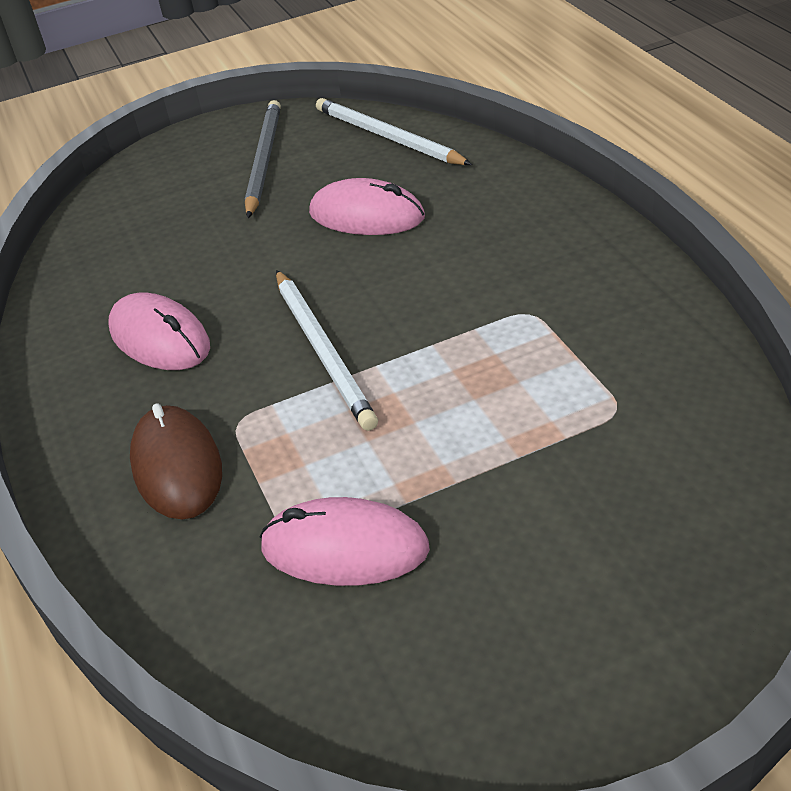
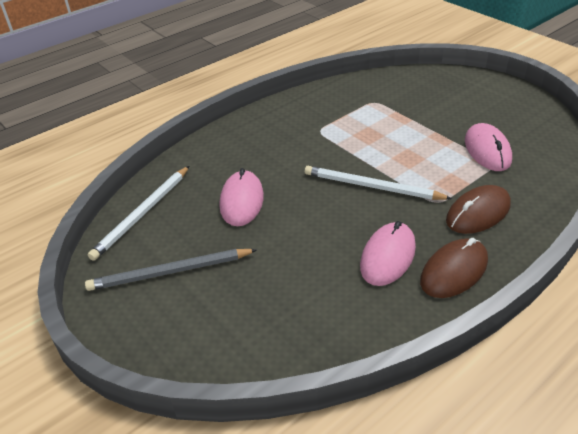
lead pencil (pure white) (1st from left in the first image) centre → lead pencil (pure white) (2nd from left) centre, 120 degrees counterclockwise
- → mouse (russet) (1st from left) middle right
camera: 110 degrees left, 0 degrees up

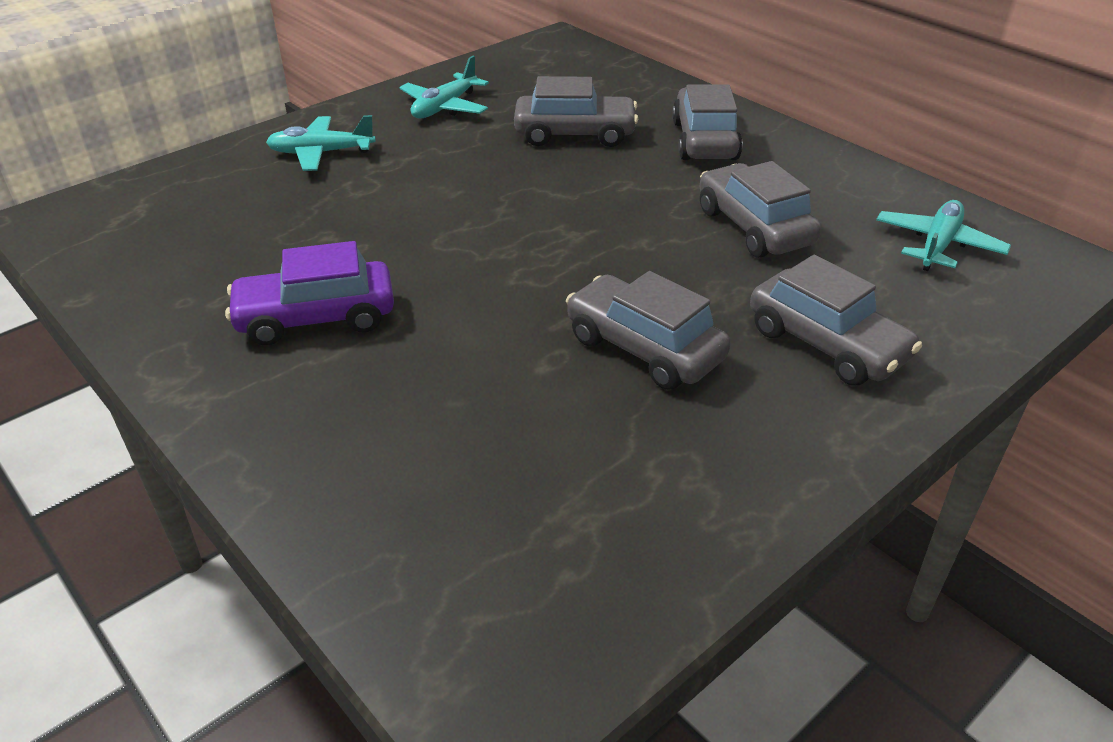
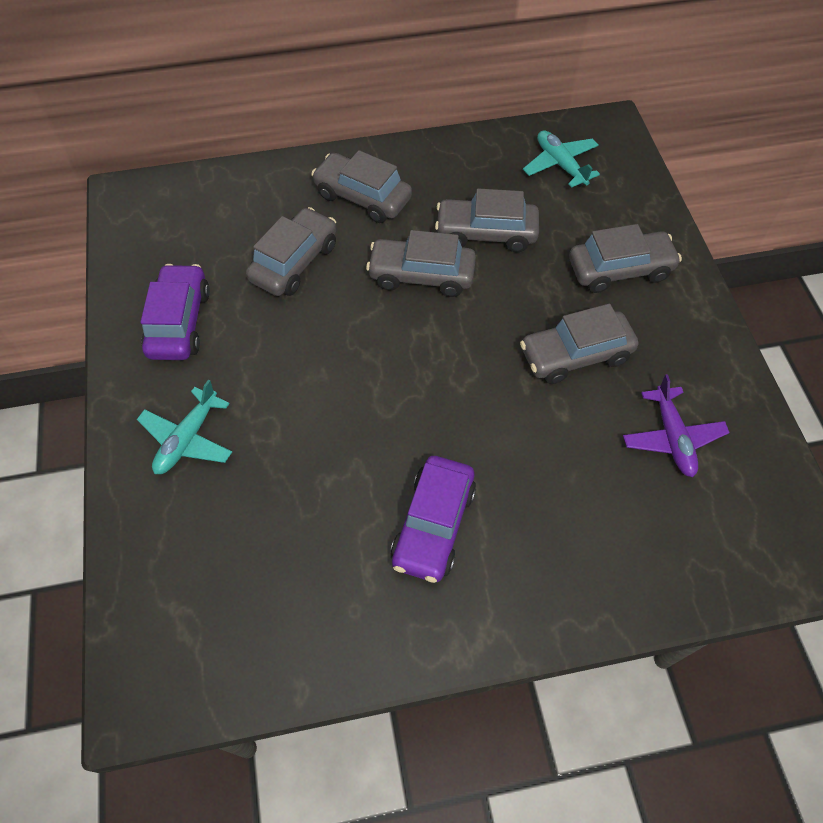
aeroplane (teal) (2nd from left) top centre → car (purple) (1st from left) middle left
- → car (grey) (3rd from left) top centre
- → aeroplane (purple) middle right
camera: 60 degrees left, 20 degrees up

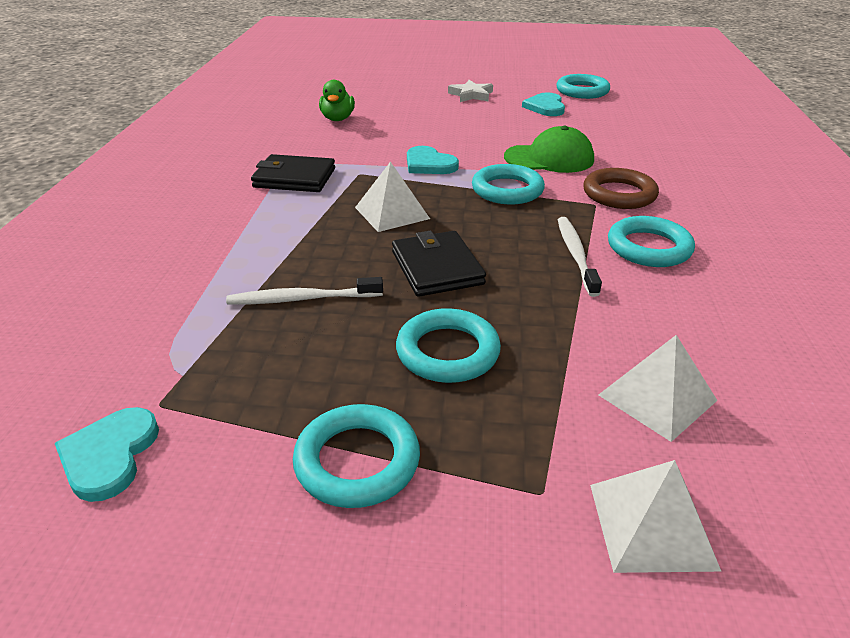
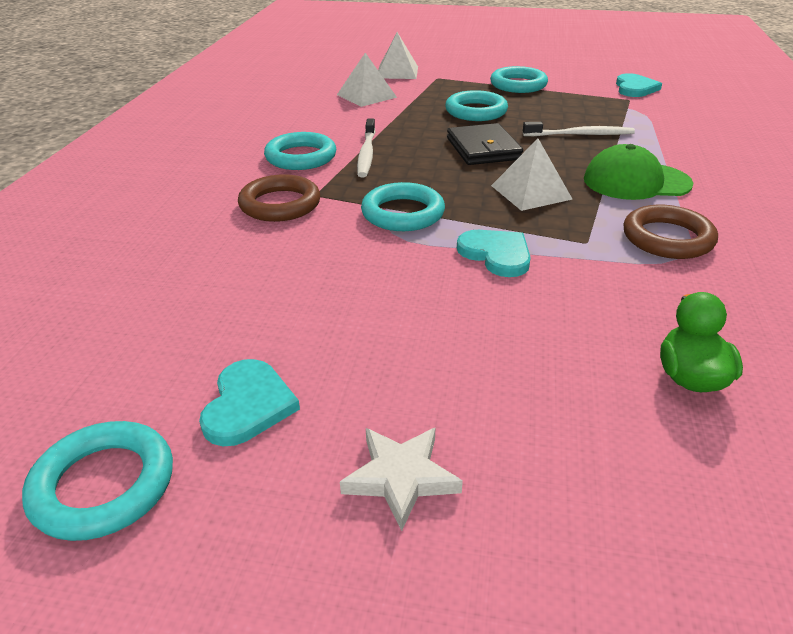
peaked cap (emerald) top centre → peaked cap (emerald) top right, moved
wallet (jet-black) (1st from left) top centre → ring (russet) (2nd from left) middle right
camera: 175 degrees left, 0 degrees up

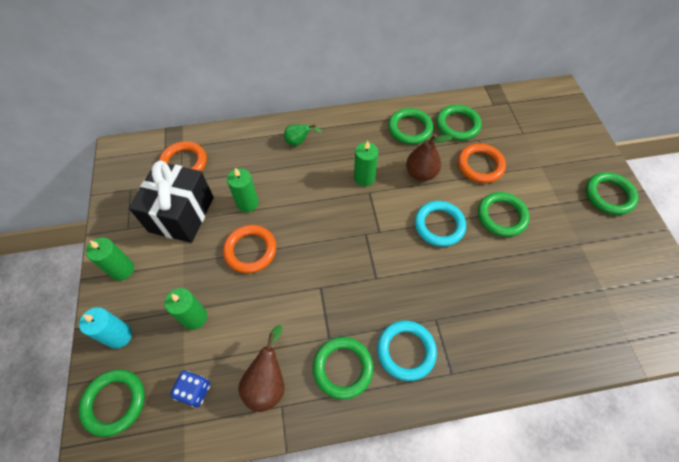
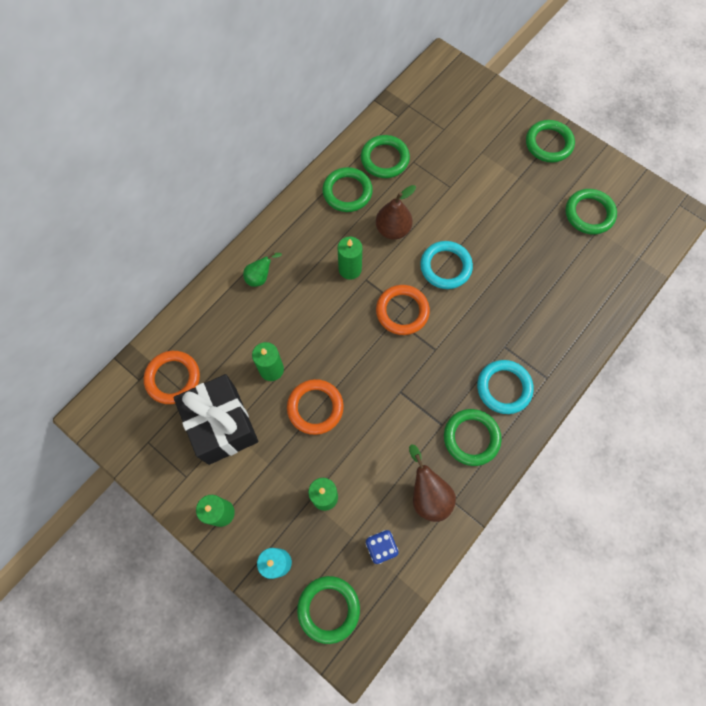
ring (bright orange) (3rd from left) middle right → ring (bright orange) (3rd from left) centre, moved
ring (emerald) (5th from left in the first image) middle right → ring (emerald) (6th from left) top right, moved
camera: 40 degrees left, 10 degrees up

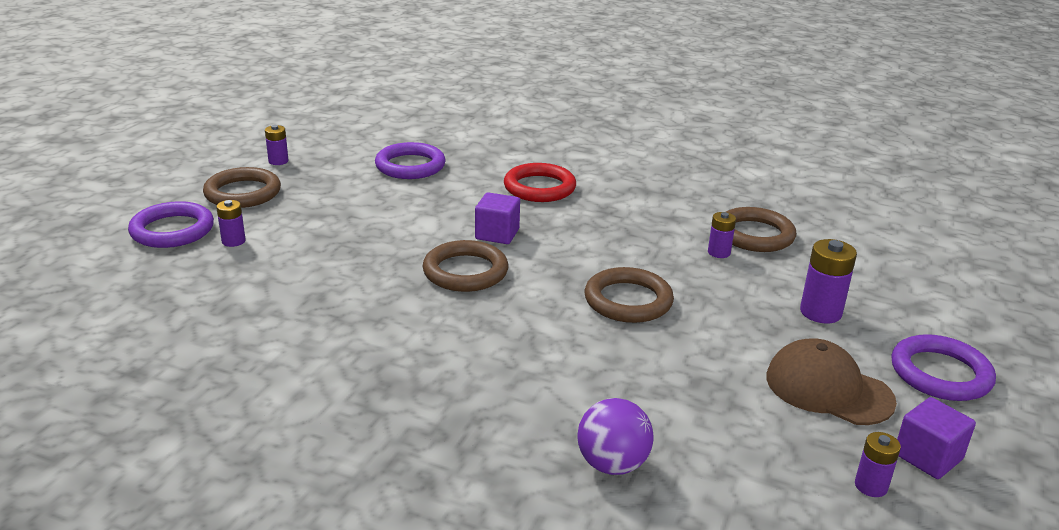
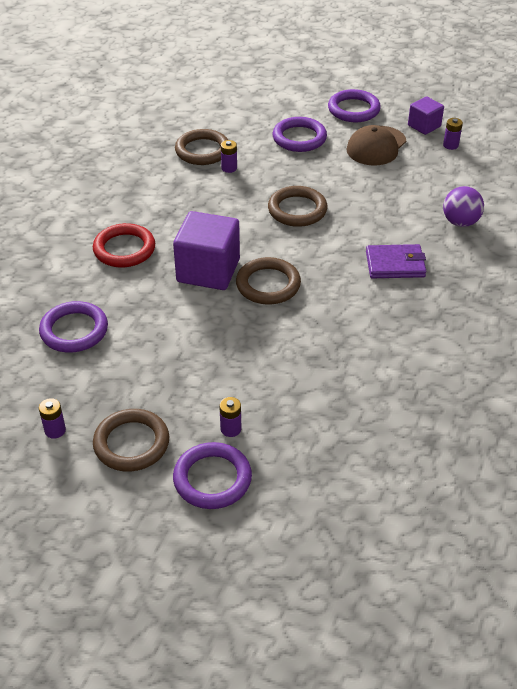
cube (purple) (1st from left) centre, x1.79
power cell (purple) (4th from left) middle right → ring (purple) (3rd from left) top centre
- → wallet (purple) middle right
camera: 90 degrees left, 15 degrees up

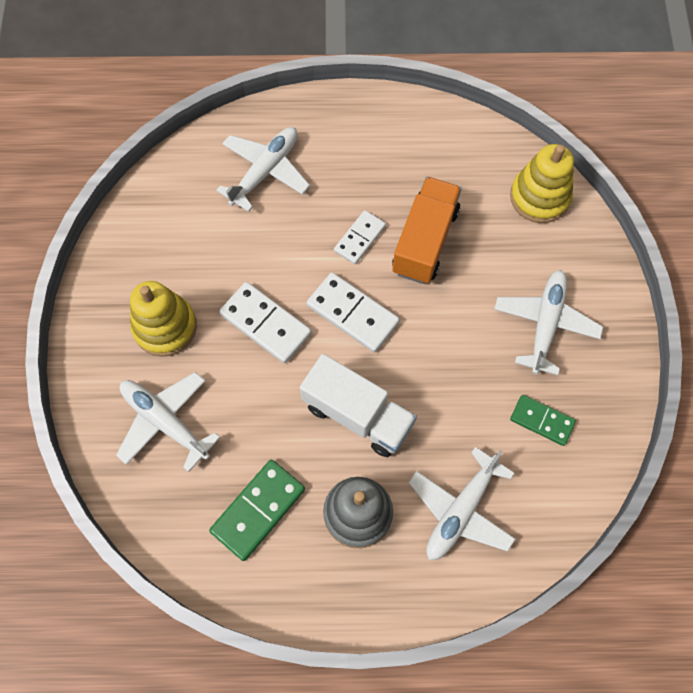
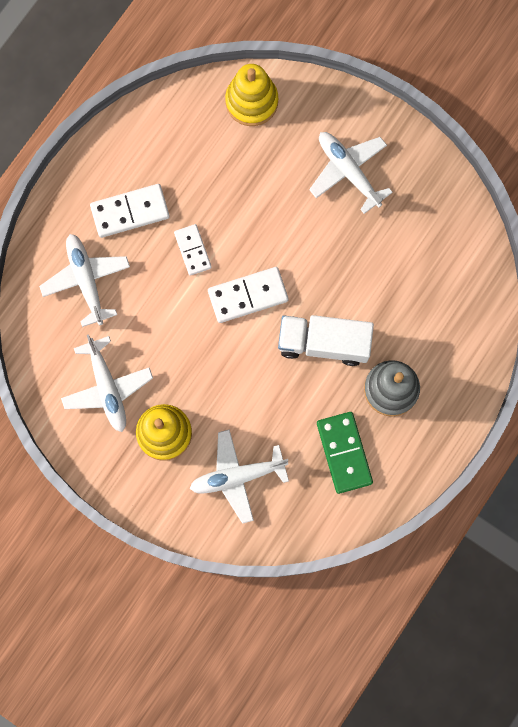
aeroplane (pure white) (3rd from left in the first image) bottom right → aeroplane (pure white) (2nd from left) middle left, moved
domino (pure white) (1st from left) centre → domino (pure white) (1st from left) top left, moved
truck (pure white) centre, 150 degrees counterclockwise
truck (bright orange) top centre → -
domino (emerald) (2nd from left) middle right → -
camera: 55 degrees left, 10 degrees up

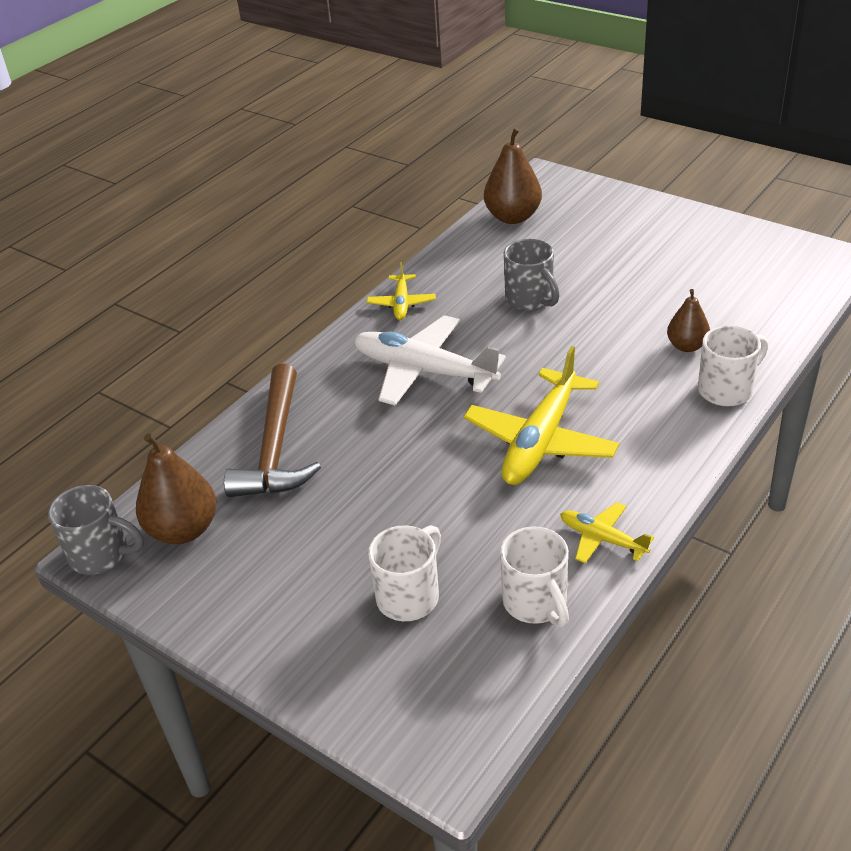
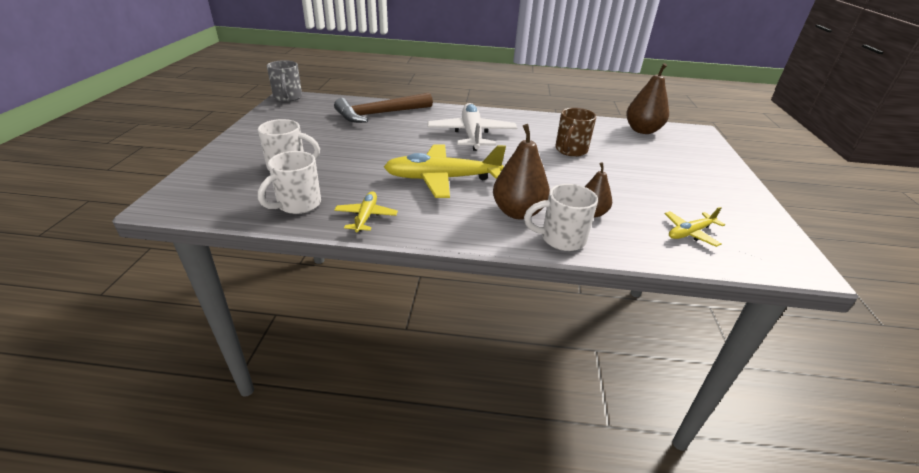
toy pear (russet) (1st from left) middle left → toy pear (russet) (1st from left) centre, moved
coffee mug (pure white) (3rd from left) middle right → coffee mug (pure white) (3rd from left) centre, 150 degrees clockwise
coffee mug (grey) (2nd from left) top centre → coffee mug (russet) top centre
aeroplane (yellow) (1st from left in the first image) centre → aeroplane (yellow) (3rd from left) middle right, moved
camera: 55 degrees right, 5 degrees down

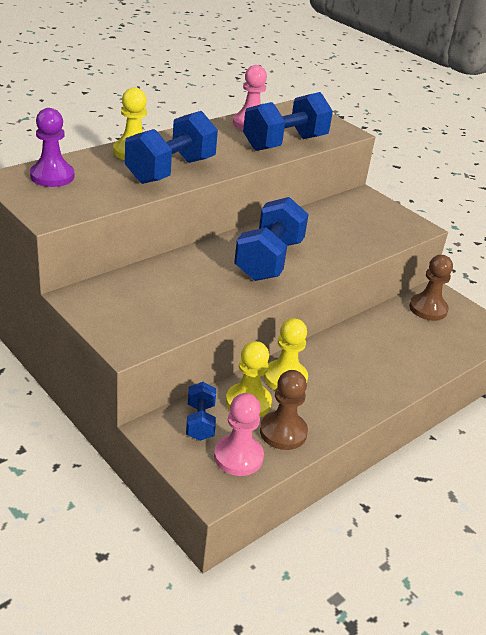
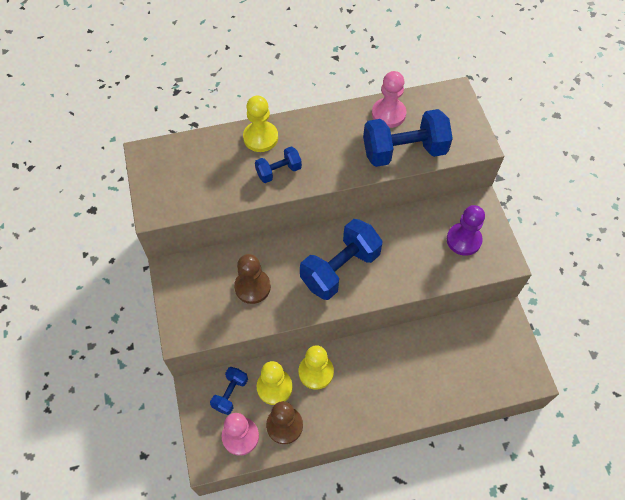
pawn (russet) (2nd from left in the first image) middle right → pawn (russet) (1st from left) centre, moved
hand weight (blue) (1st from left in the first image) top centre → hand weight (blue) (2nd from left) top centre, x0.53
pawn (purple) top left → pawn (purple) middle right, moved
camera: 30 degrees right, 25 degrees up

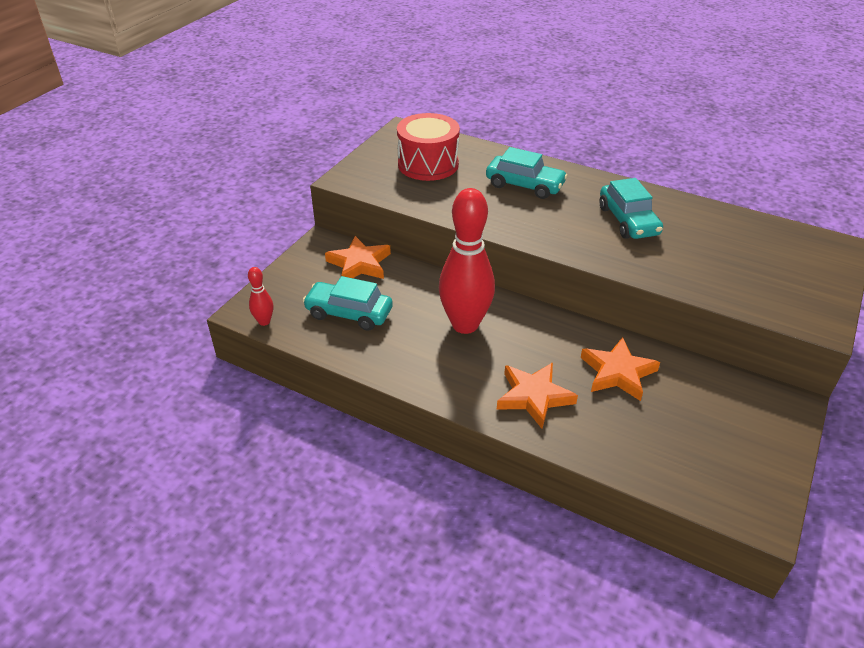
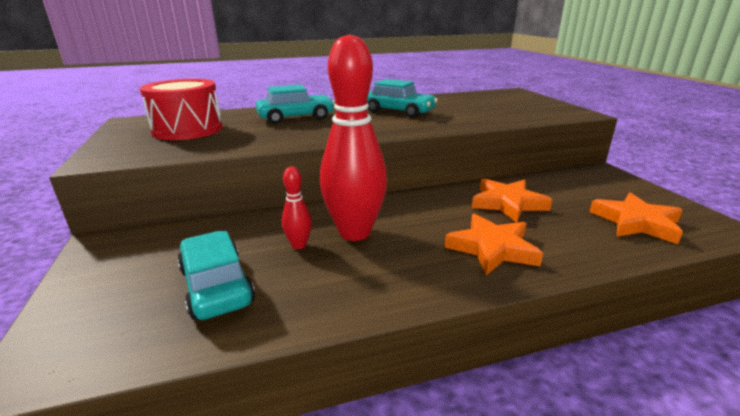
car (teal) (1st from left) centre → car (teal) (1st from left) middle left, 90 degrees clockwise
tenpin (red) (1st from left) middle left → tenpin (red) (1st from left) centre, moved
star shape (bright orange) (1st from left in the first image) centre → star shape (bright orange) (3rd from left) middle right, moved
camera: 45 degrees left, 15 degrees down

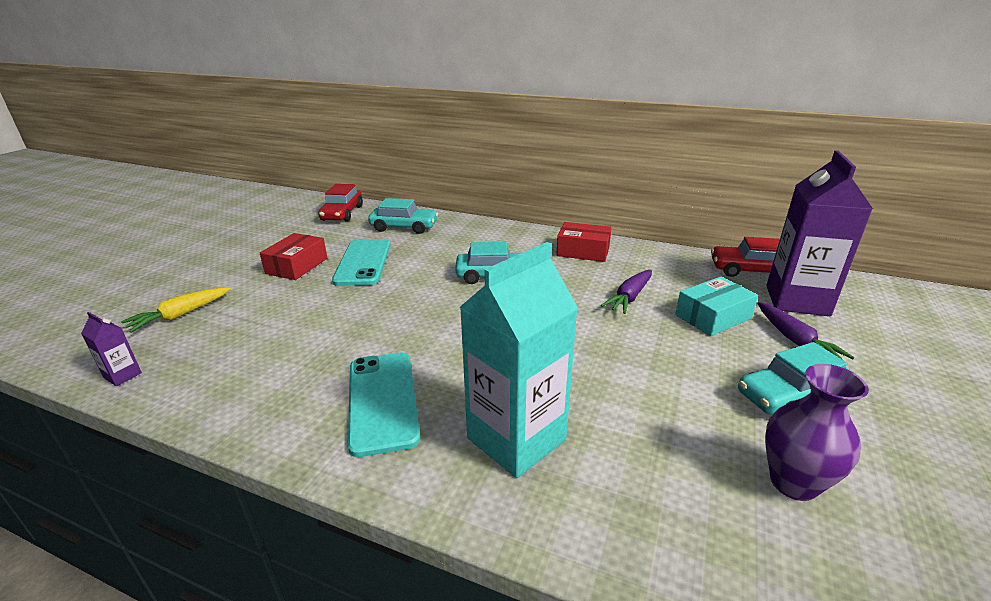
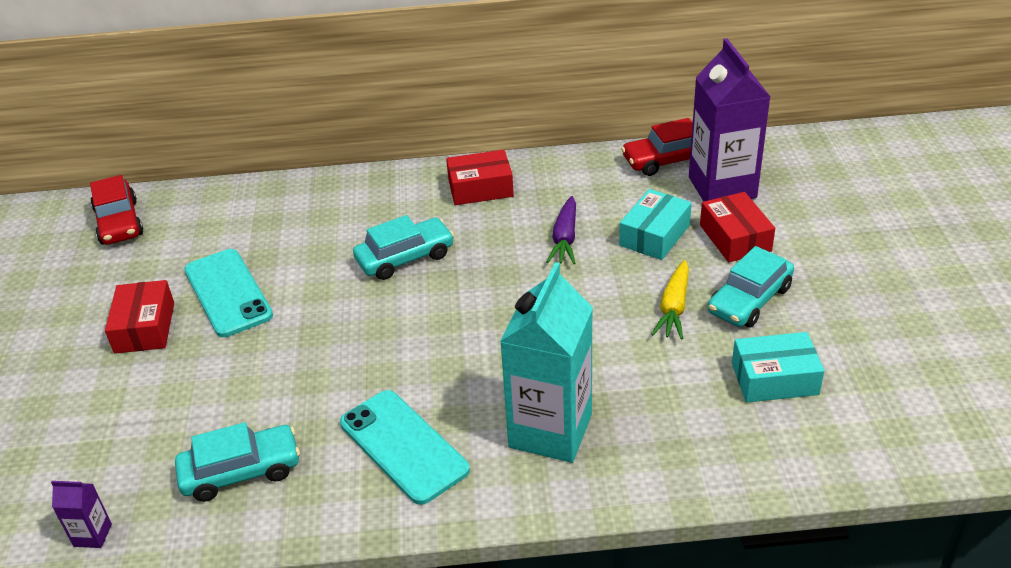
car (teal) (1st from left) centre → car (teal) (1st from left) bottom left, moved
carrot (yellow) middle left → carrot (yellow) centre, moved
carrot (purple) (2nd from left) middle right → box (red) (3rd from left) middle right
flower vase (purple) bottom right → box (teal) (2nd from left) middle right
camera: 25 degrees left, 10 degrees up

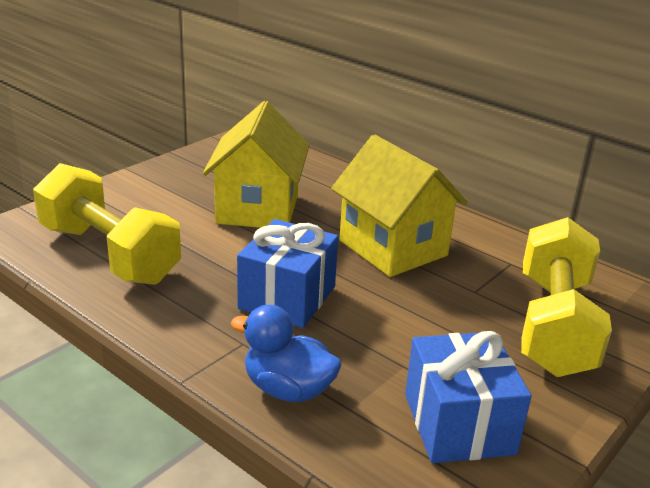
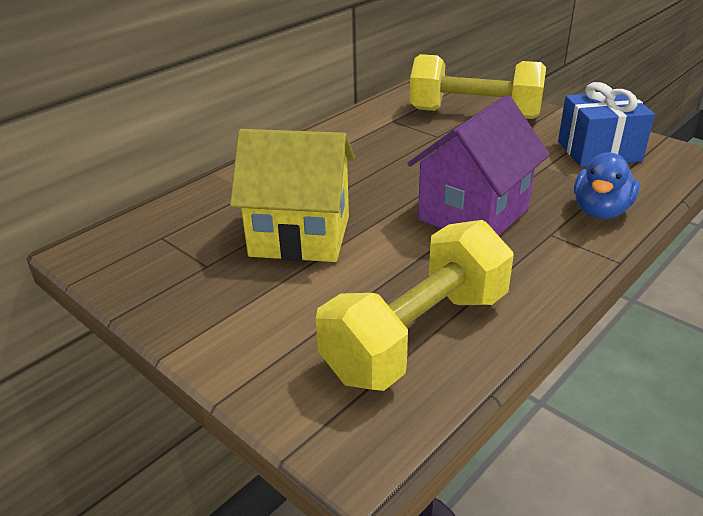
wrapped gift (blue) (1st from left) centre → house (purple) top right
house (yellow) (2nd from left) centre → -
camera: 85 degrees left, 5 degrees up

